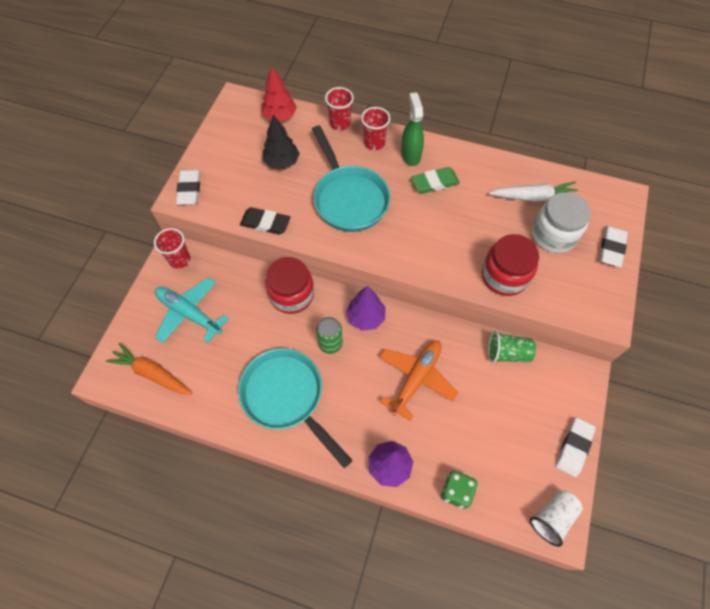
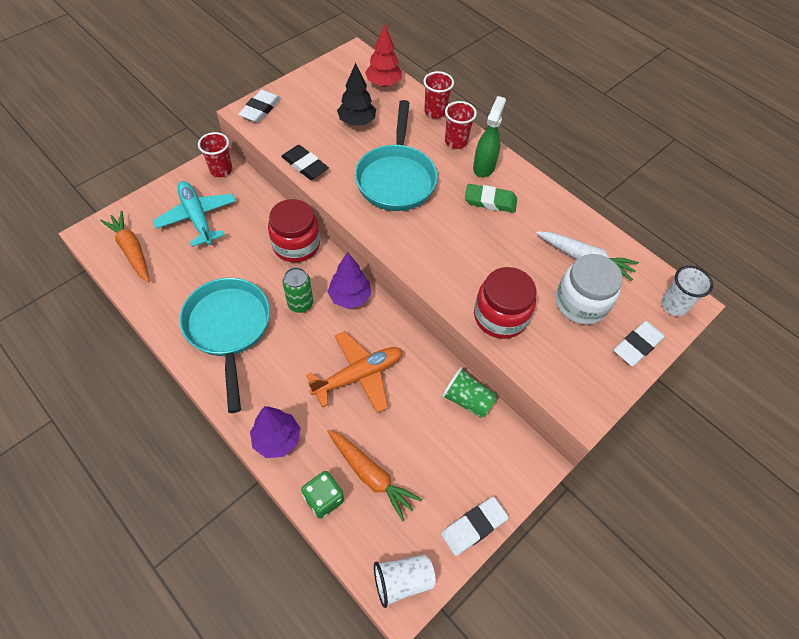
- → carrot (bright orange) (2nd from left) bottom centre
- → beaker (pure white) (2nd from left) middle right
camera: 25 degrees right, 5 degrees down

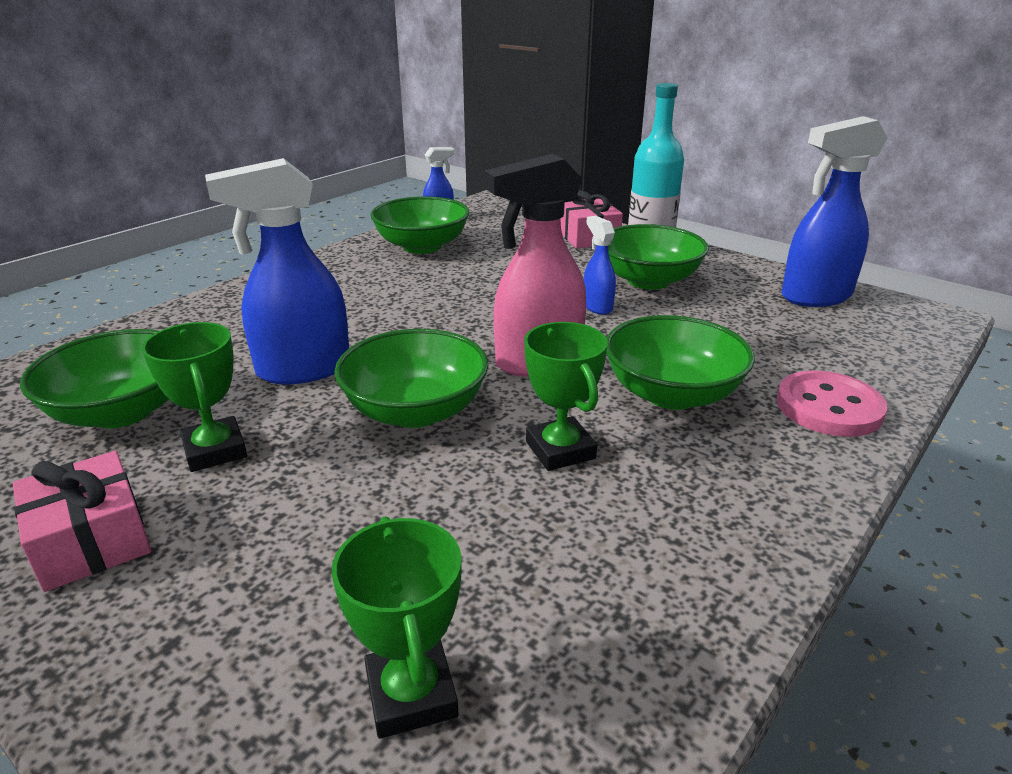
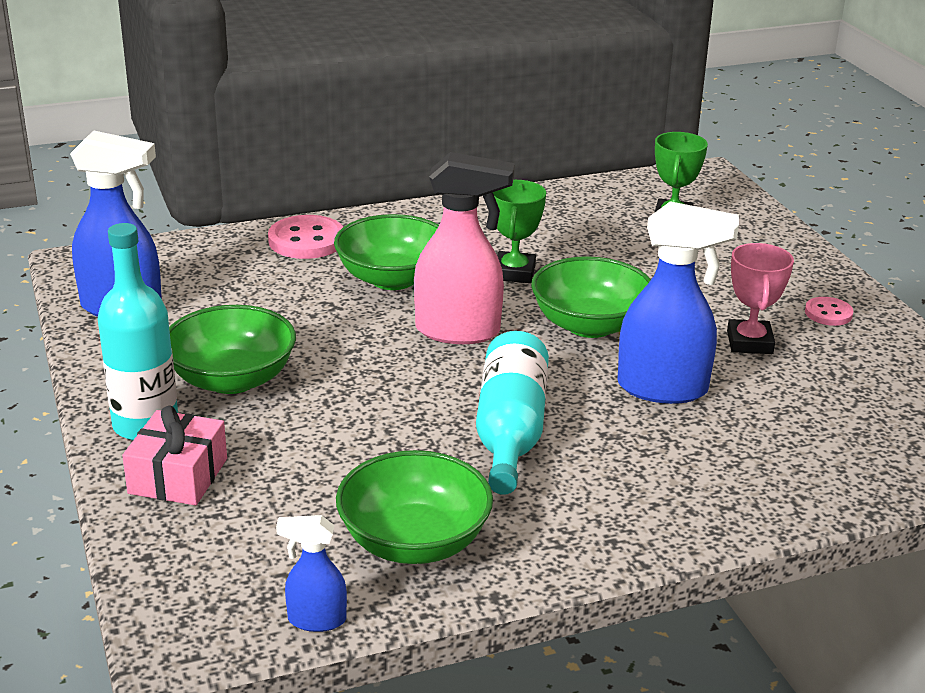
- → drink bottle (teal) (2nd from left) centre
trophy (emerald) (1st from left) middle left → trophy (rose-pink) middle right
wrapped gift (rose-pink) (1st from left) bottom left → sewing button (rose-pink) (2nd from left) middle right
bowl (emerald) (1st from left) middle left → -
sprayer (blue) (3rd from left) centre → -
camera: 150 degrees left, 0 degrees up

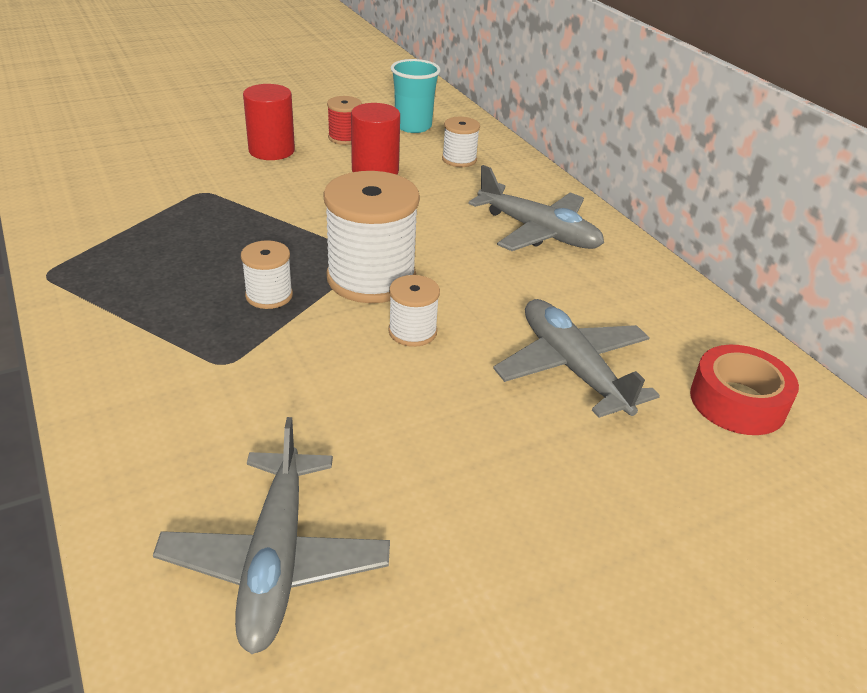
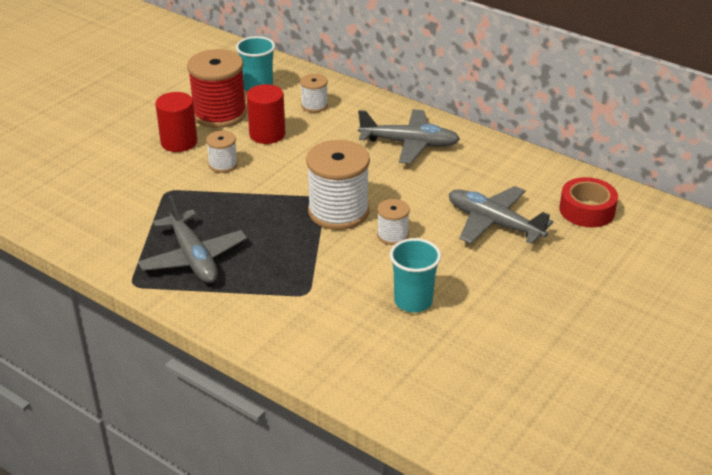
aeroplane (grey) (1st from left) bottom left → aeroplane (grey) (1st from left) middle left, moved
spool (red) top centre → spool (red) top left, x1.99
spool (pure white) (1st from left) middle left → spool (pure white) (1st from left) top left, moved
- → beaker (teal) (2nd from left) centre
camera: 25 degrees left, 0 degrees up

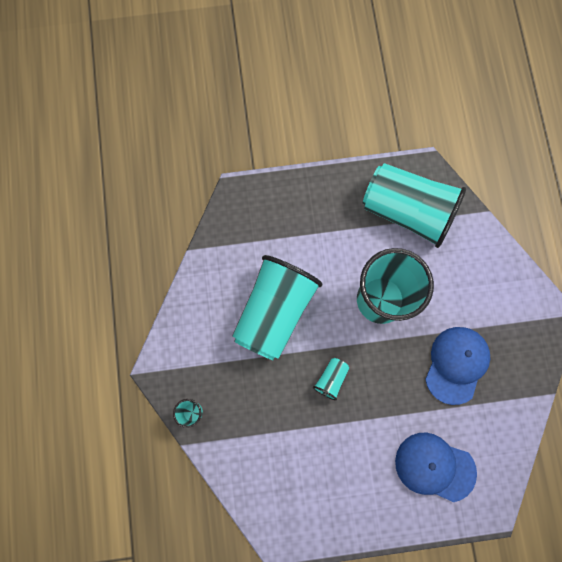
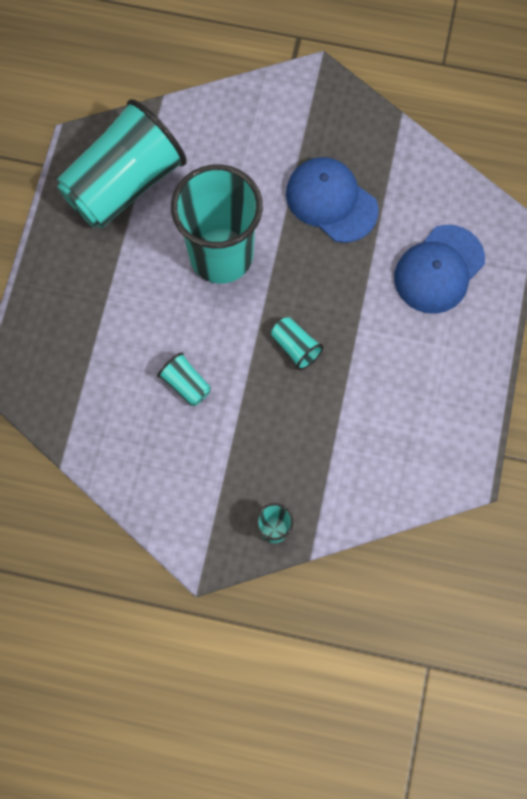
beaker (teal) (2nd from left) centre, x0.40
camera: 70 degrees left, 5 degrees down

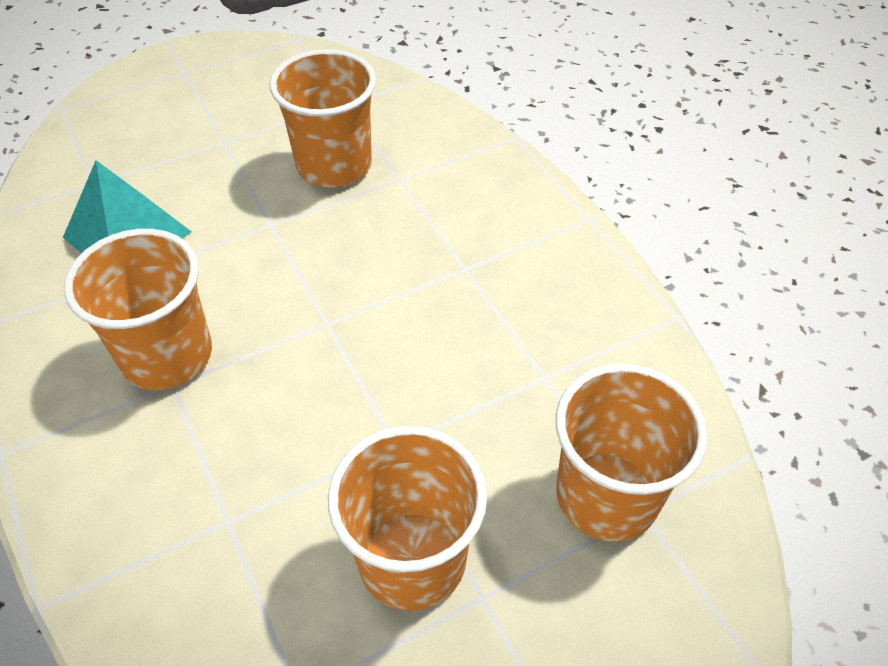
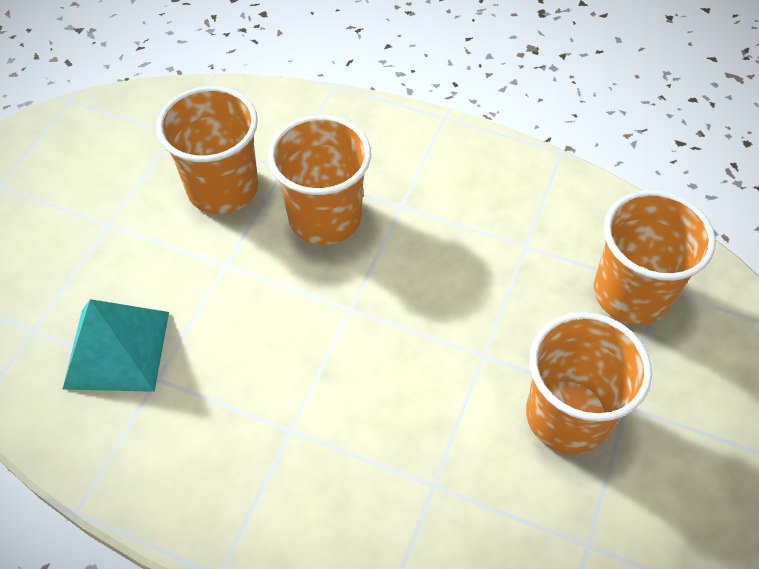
beaker (bright orange) (1st from left in the first image) middle left → beaker (bright orange) (2nd from left) top centre, moved
camera: 40 degrees left, 5 degrees up

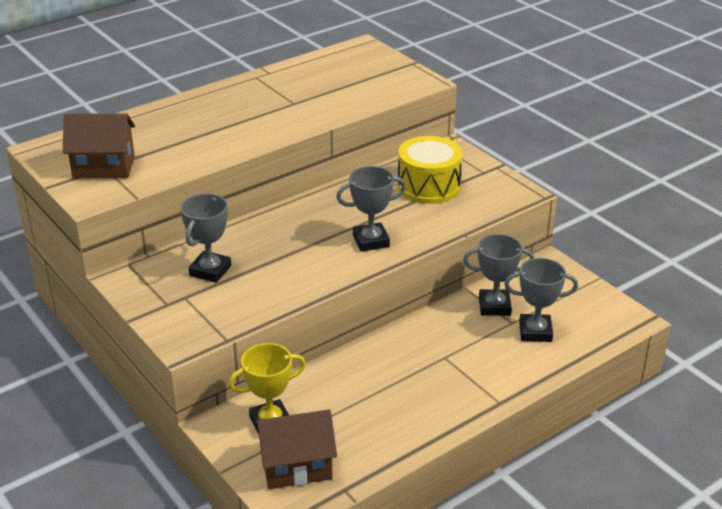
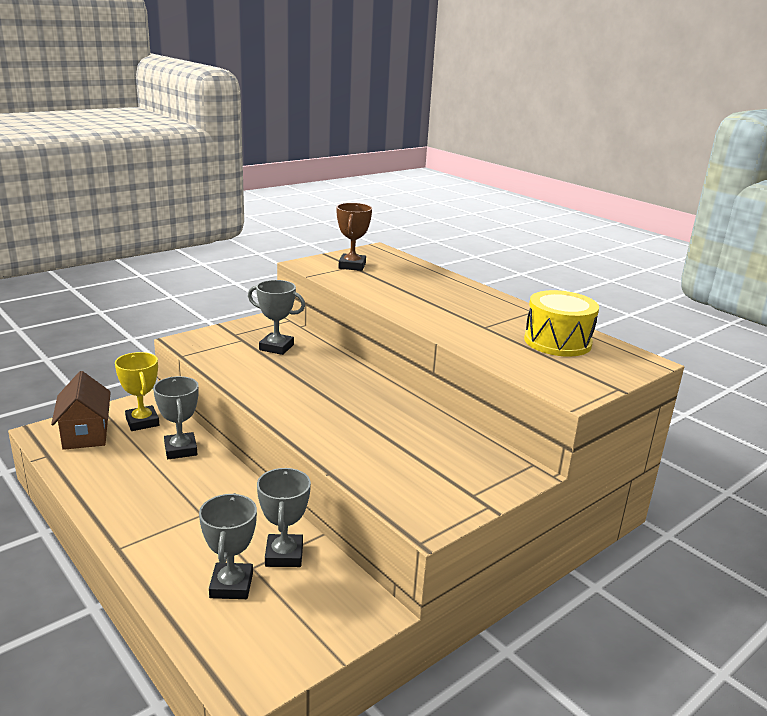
trophy (grey) (2nd from left in the first image) centre → trophy (grey) (1st from left) middle left, moved
house (russet) (1st from left) top left → trophy (russet) top centre
toy drum (yellow) centre → toy drum (yellow) middle right, moved
camera: 85 degrees right, 10 degrees down

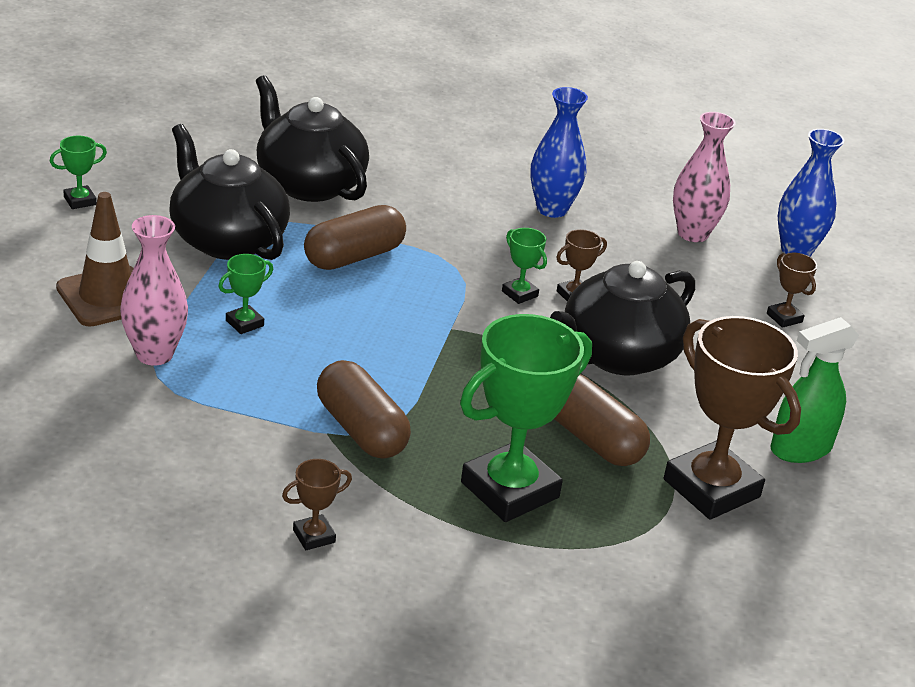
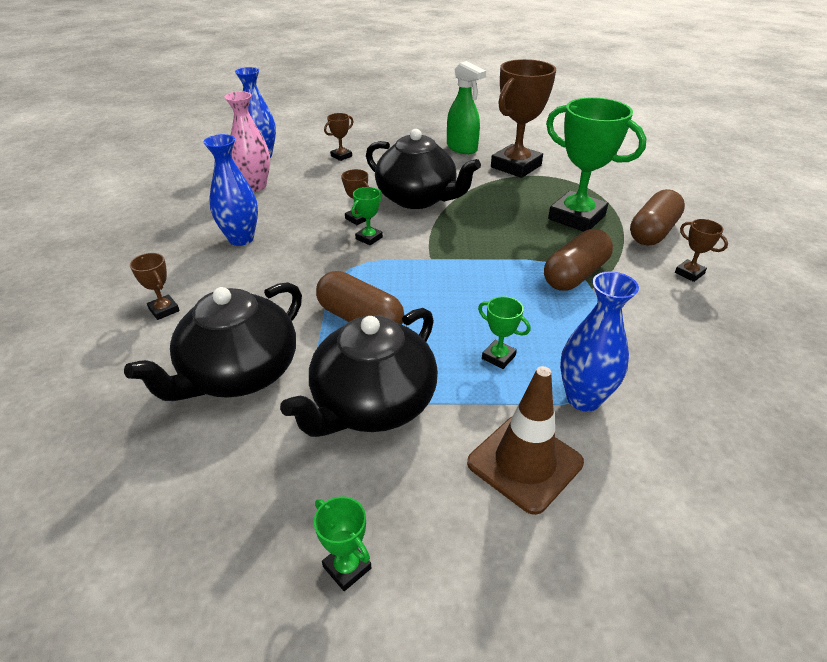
- → trophy (russet) (1st from left) middle left
flower vase (rose-pink) (1st from left) middle left → flower vase (blue) (3rd from left) middle right
capsule (russet) (3rd from left) centre → capsule (russet) (3rd from left) top right, moved
camera: 100 degrees left, 5 degrees up

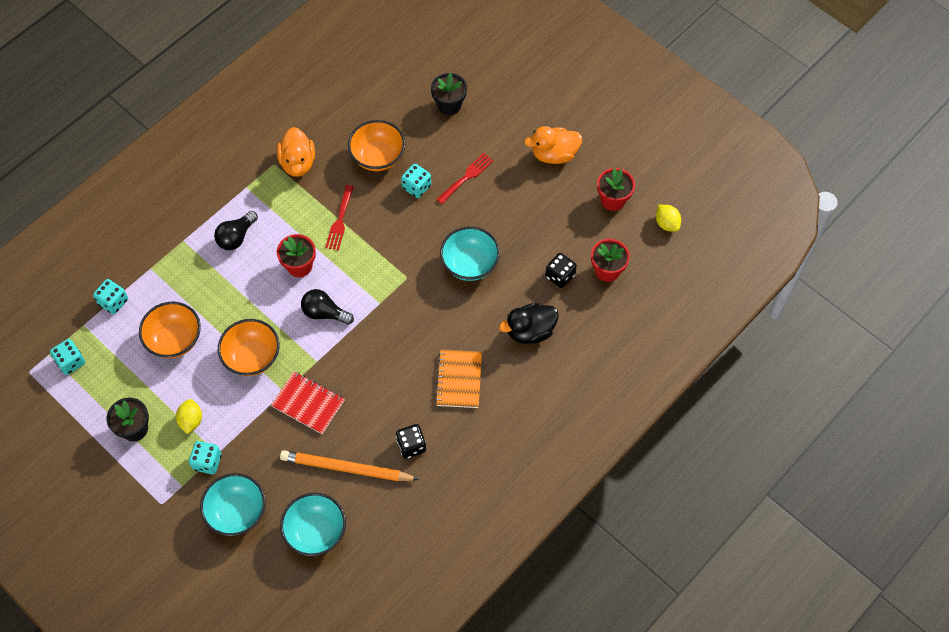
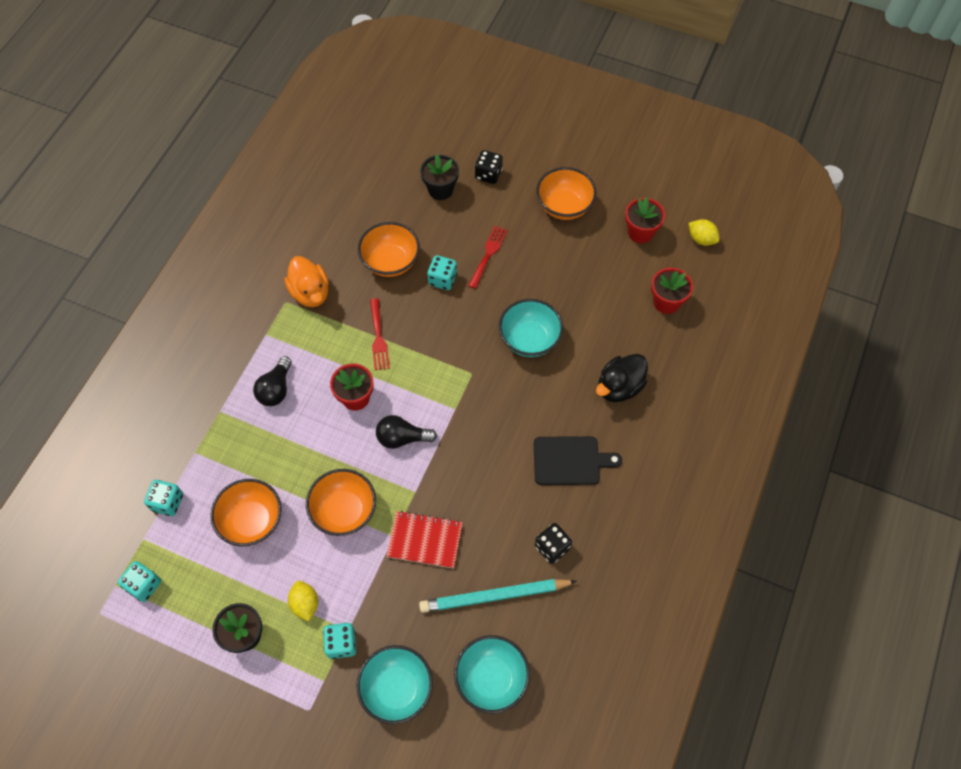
lead pencil (bright orange) bottom centre → lead pencil (teal) bottom centre
dice (jet-black) (2nd from left in the first image) centre → dice (jet-black) (1st from left) top centre, moved
notebook (bright orange) centre → cutting board (jet-black) centre
toy duck (bright orange) (2nd from left) top centre → bowl (bright orange) (4th from left) top centre
camera: 20 degrees left, 0 degrees up

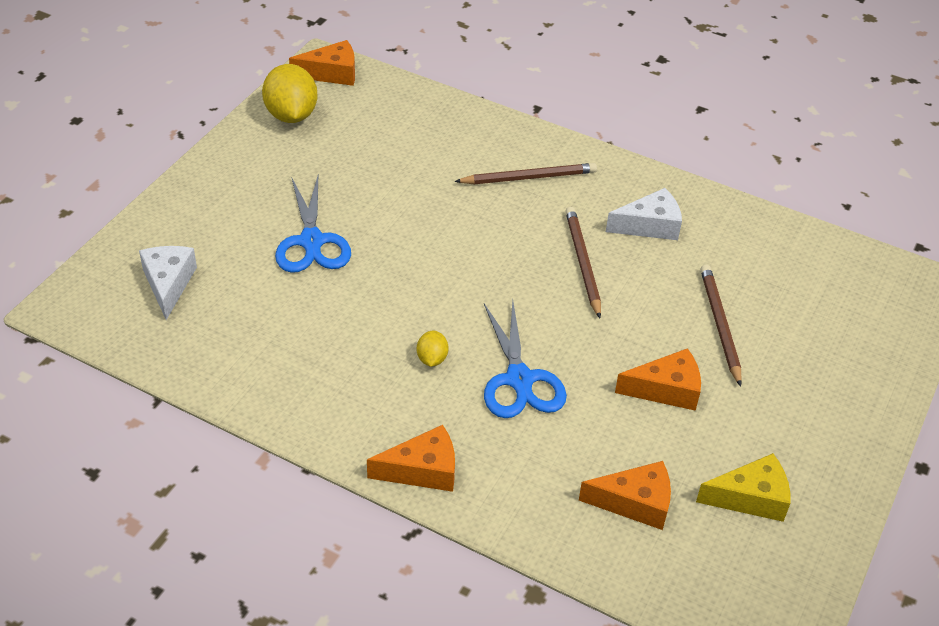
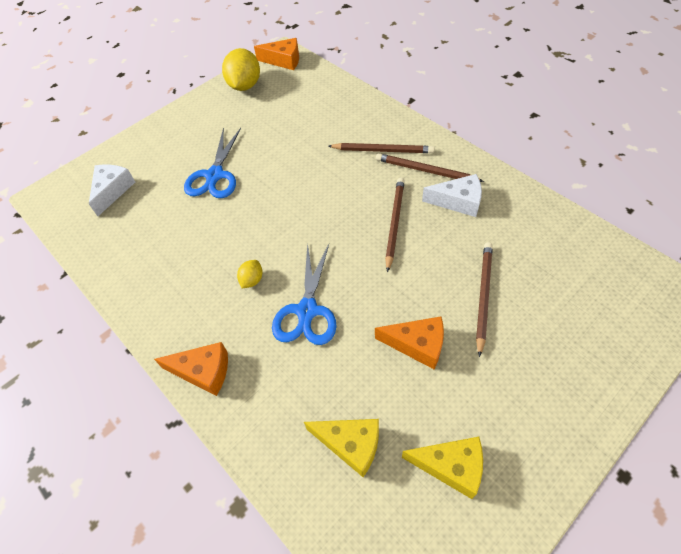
piece of cheese (bright orange) (3rd from left) bottom centre → piece of cheese (yellow) (1st from left) bottom centre
- → lead pencil (russet) (3rd from left) top centre
camera: 25 degrees right, 10 degrees up

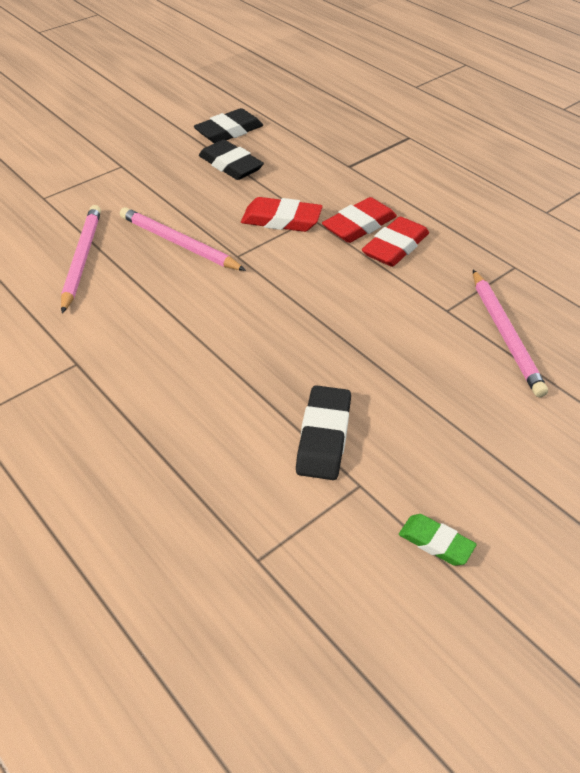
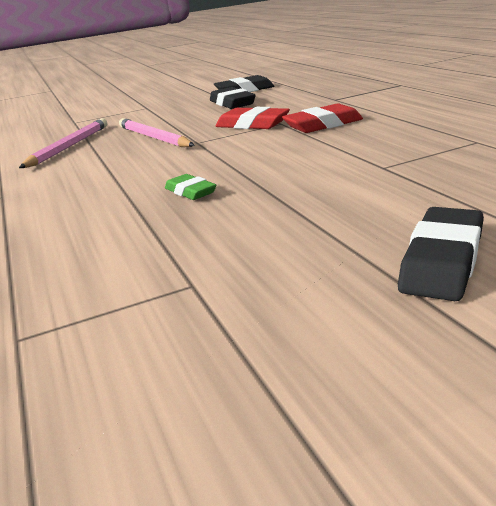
pencil eraser (emerald) bottom right → pencil eraser (emerald) centre, moved
pencil eraser (jet-black) (3rd from left) centre → pencil eraser (jet-black) (3rd from left) middle right, moved
pencil eraser (red) (3rd from left) top right → -
lead pencil (rose-pink) (3rd from left) middle right → -
camera: 20 degrees right, 20 degrees down

